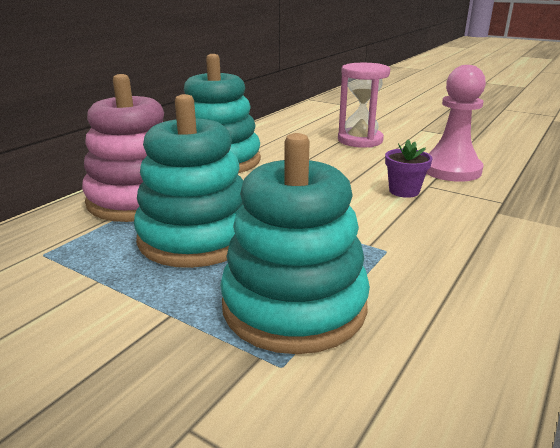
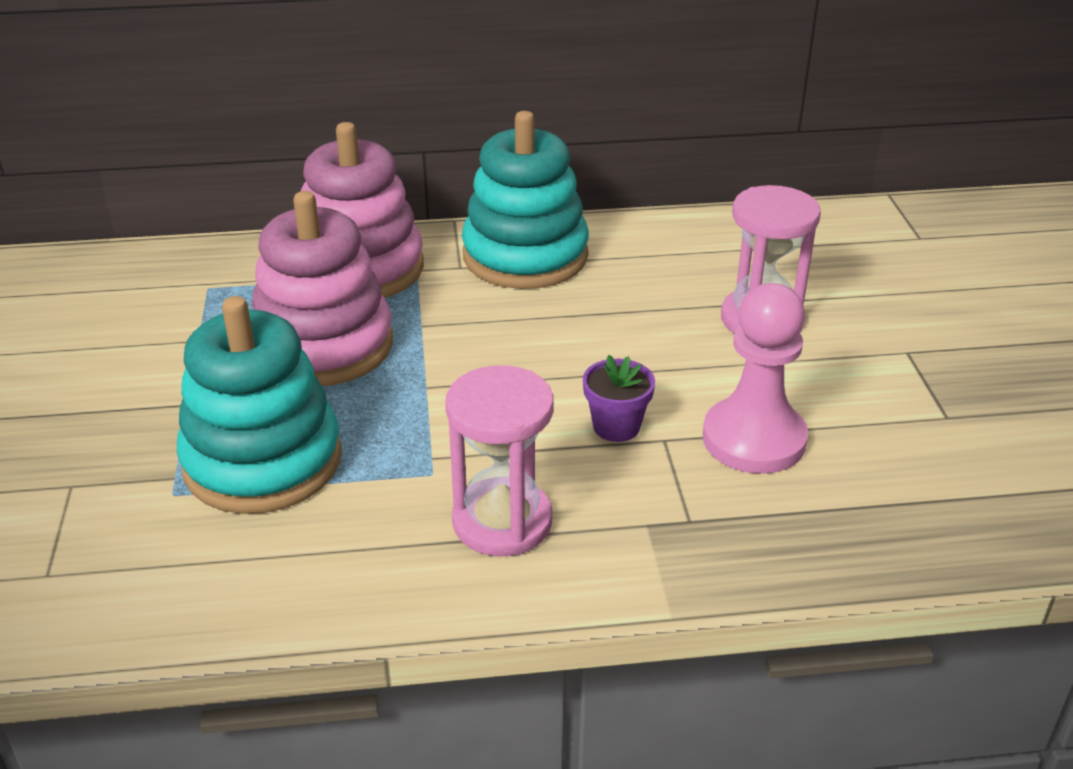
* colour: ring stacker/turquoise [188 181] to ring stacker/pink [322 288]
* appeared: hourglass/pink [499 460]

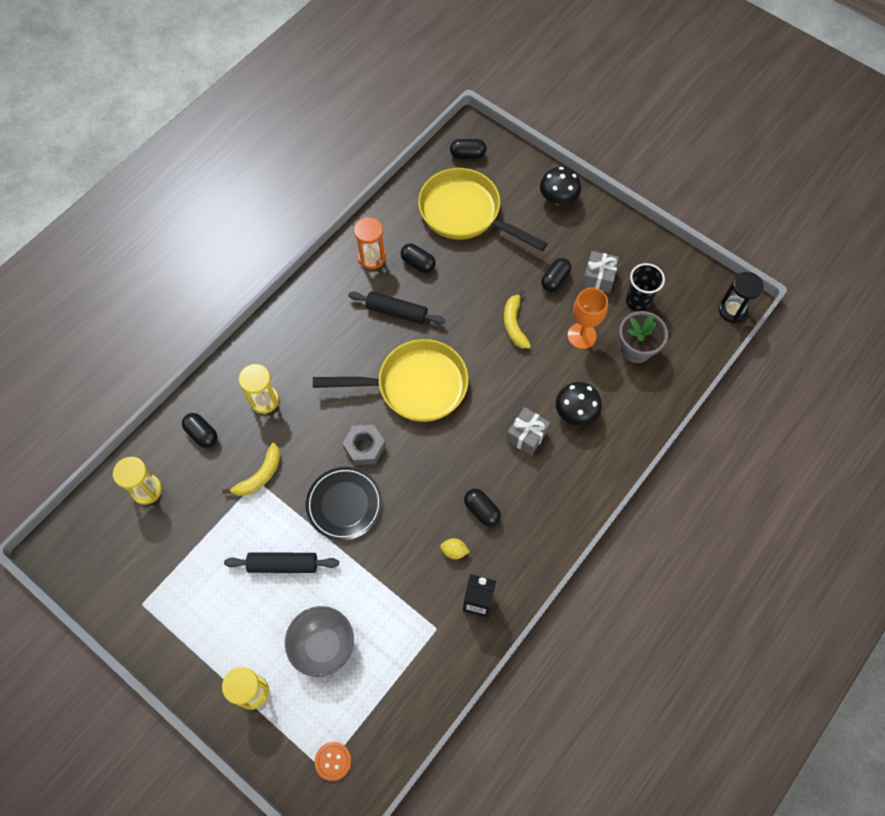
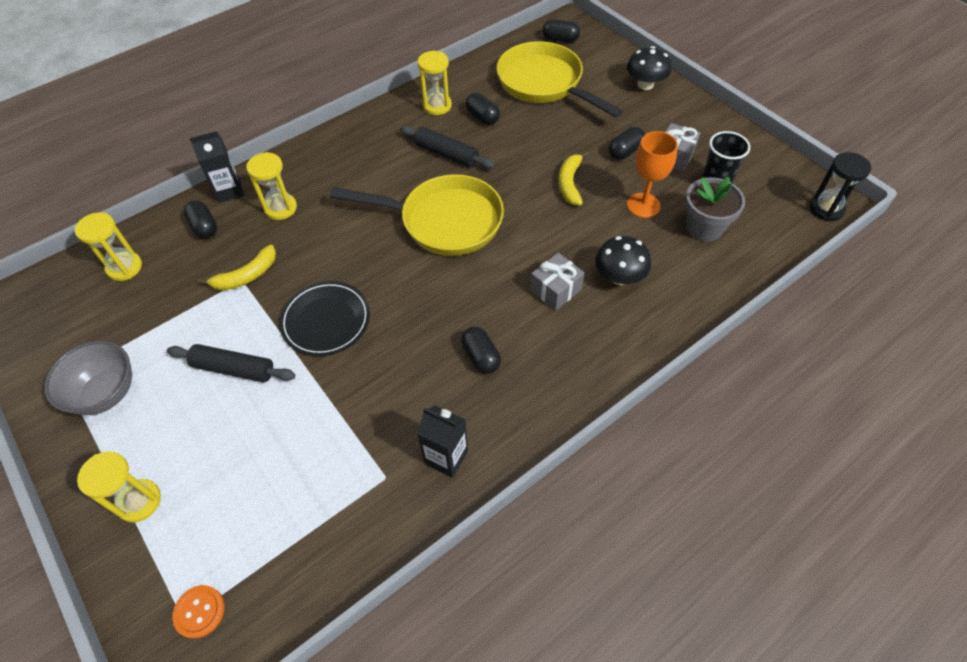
* relocated: deep dish/gray [319 641] to [88 378]
* missing: hex nut/gray [364 445]
* colour: hourglass/bright orange [370 243] to hourglass/bright yellow [434 82]
* missing: citrus fruit/bright yellow [455 548]
* appeared: milk carton/jet-black [217 167]

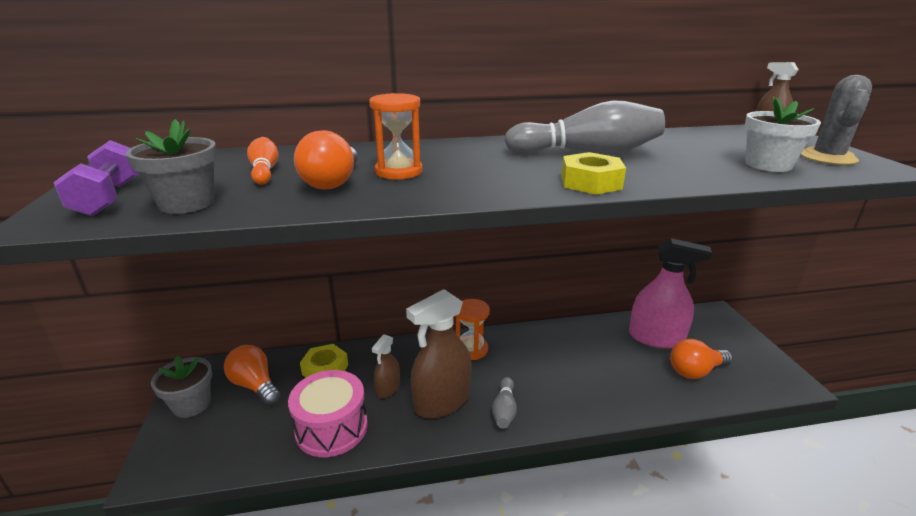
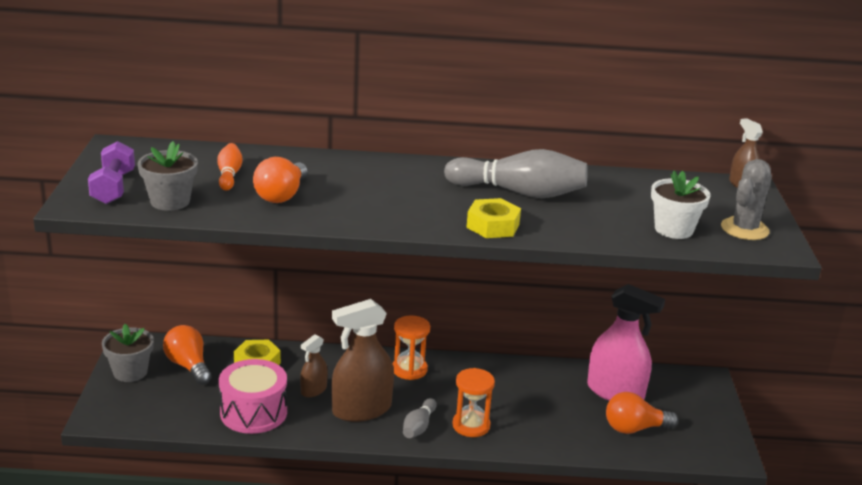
* relocated: hourglass/bright orange [395 136] to [473 402]

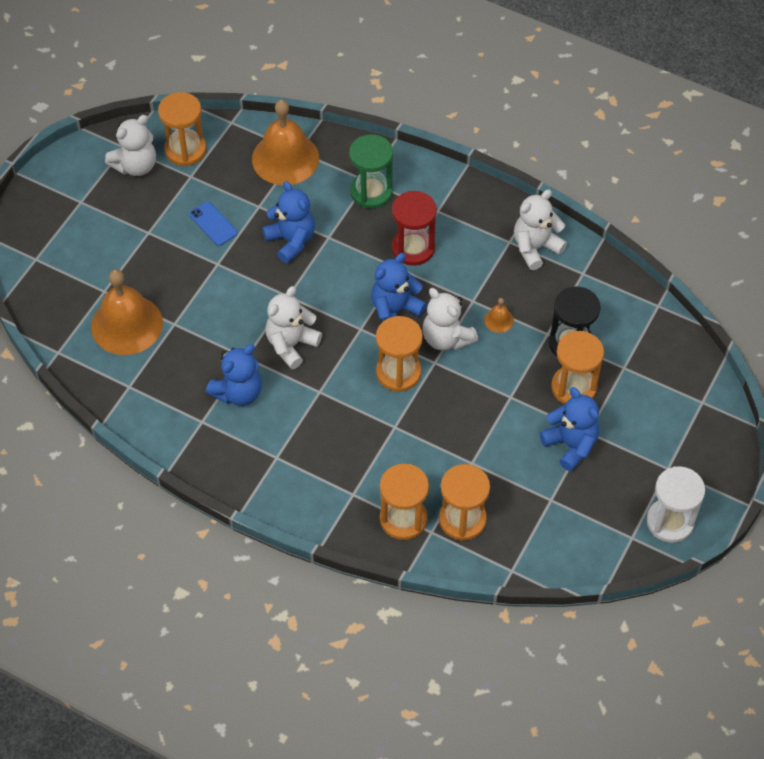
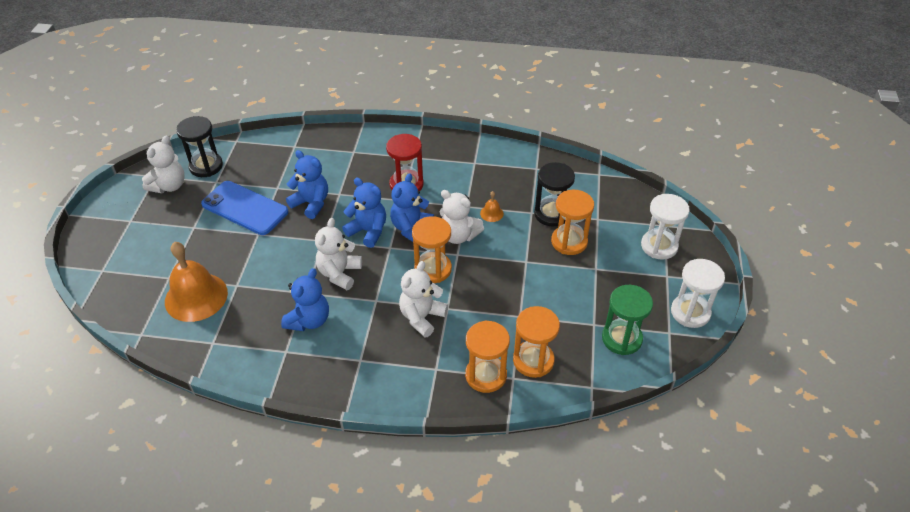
* colour: hourglass/bright orange [182 129] to hourglass/jet-black [199 146]
* size: phone/cobalt [213 223] = [245 208] x1.98
* missing: school bell/bright orange [285 142]
* relocated: hourglass/green [371 171] to [627 320]
* relocated: teddy bear/pure white [540 230] to [423 299]
* relocated: teddy bear/cobalt [569 429] to [364 213]
* appeared: hourglass/pure white [665 227]

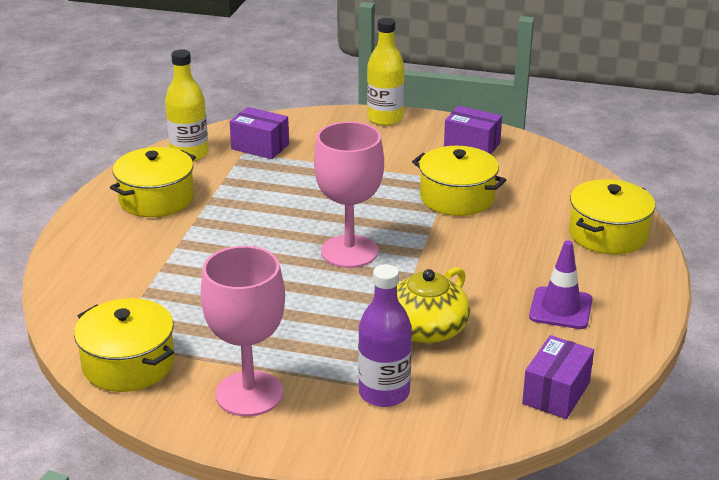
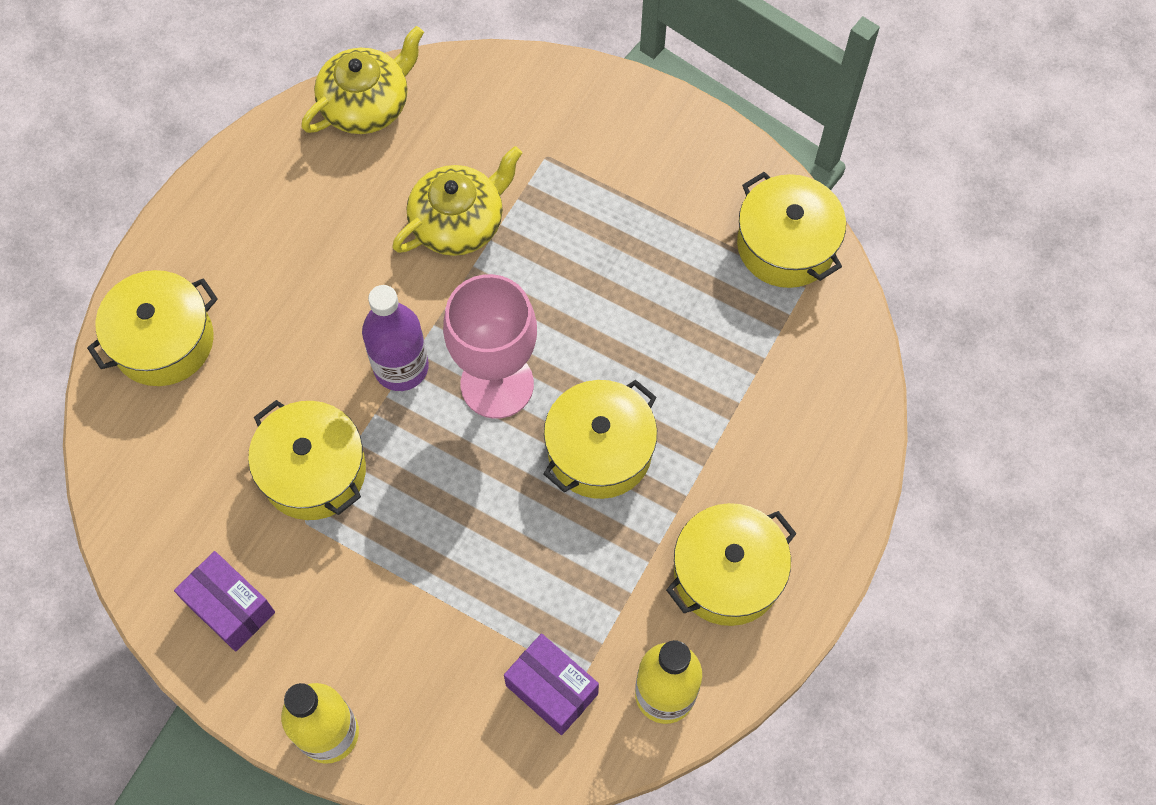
* missing: goblet/pink [243 331]
* relocated: drink bottle/purple [385 335] to [395 338]
* exchanged: parcel/purple [558 377] to tea pot/bright yellow [362 80]
* missing: traffic cone/purple [560 284]
* appeared: stockpot/bright yellow [600 439]

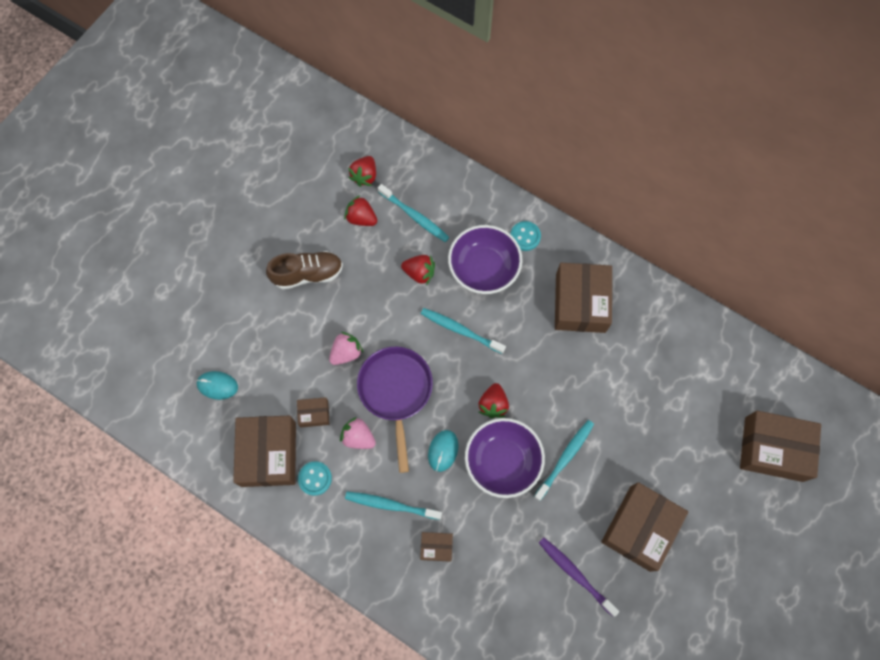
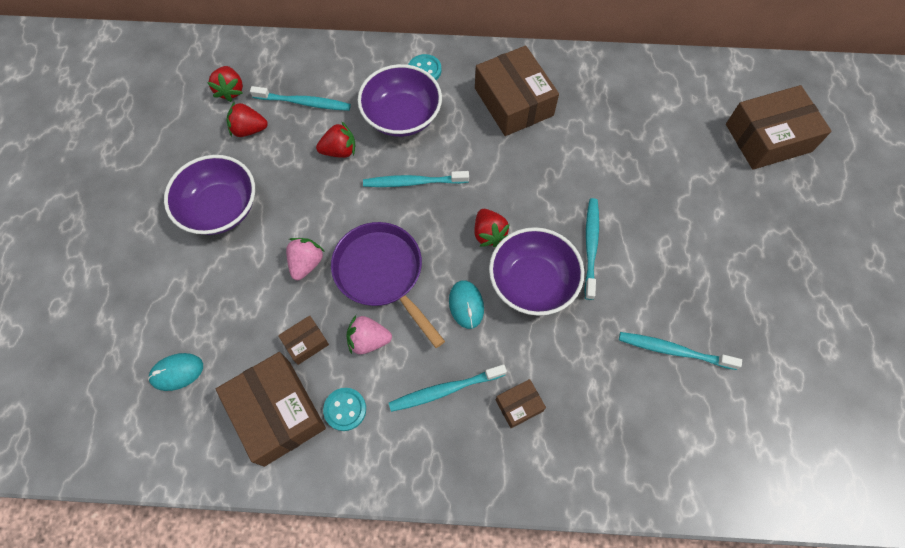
* exchanged: shoe/brown [304 270] to deep dish/purple [209 195]
* colour: tooth brush/purple [579 577] to tooth brush/turquoise [680 351]
* missing: parcel/brown [644 527]

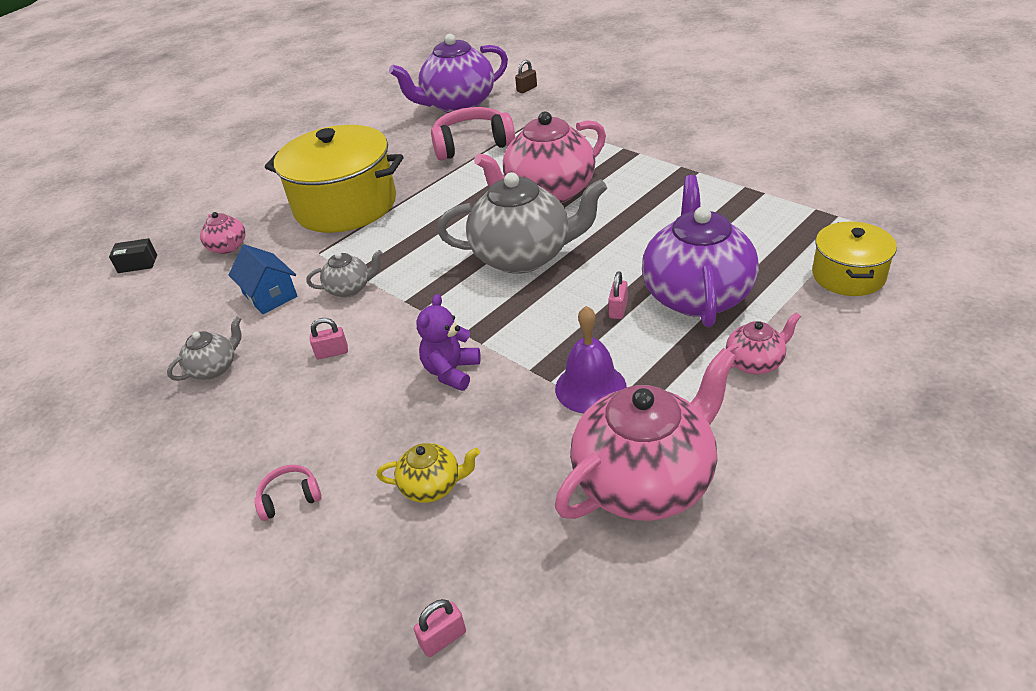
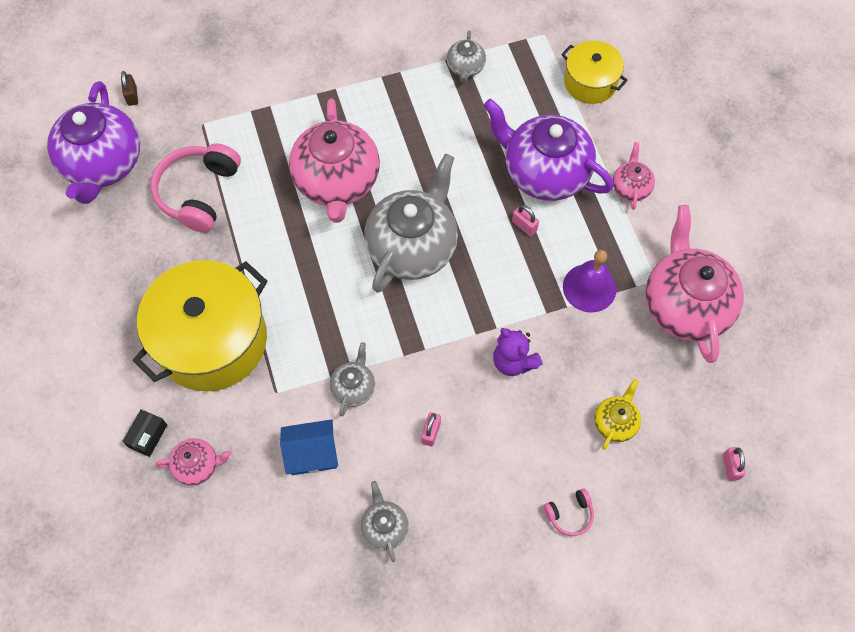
* relocated: parcel/jet-black [133 255] to [144 433]
* spun: headset/pink [288 493] = [569 512] 120 degrees counterclockwise
* appeared: tea pot/gray [466 57]

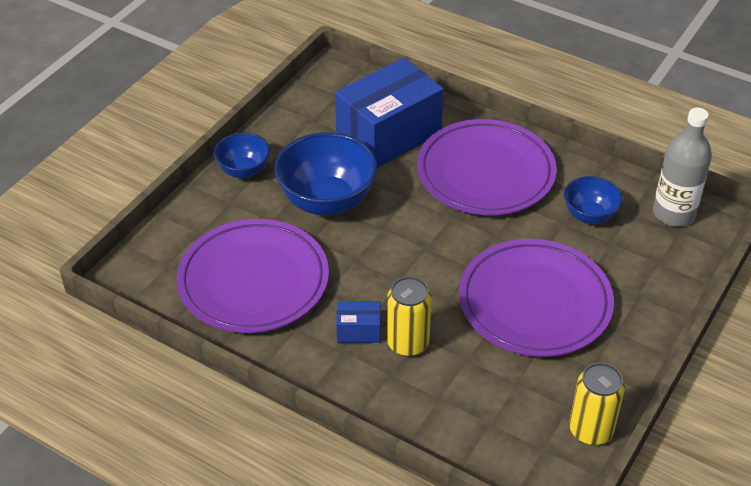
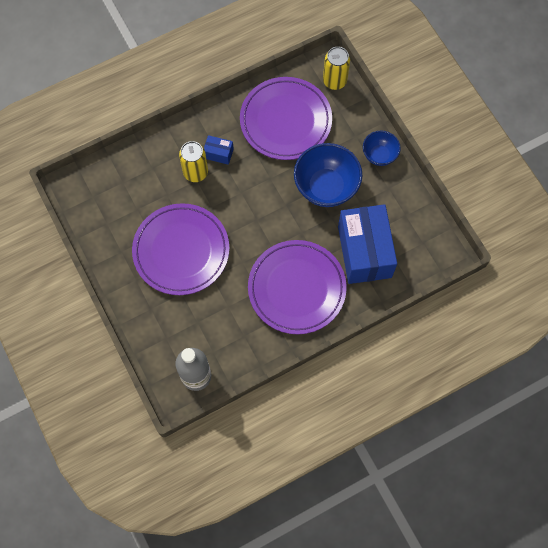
* spun: parcel/cobalt [358 322] = [219 150] 75 degrees clockwise
* missing: deep dish/cobalt [593 200]
* relocated: can/bright yellow [597 403] to [336 68]

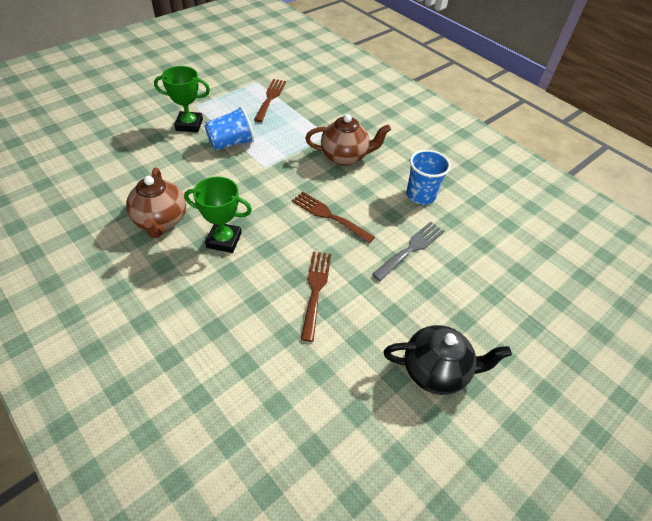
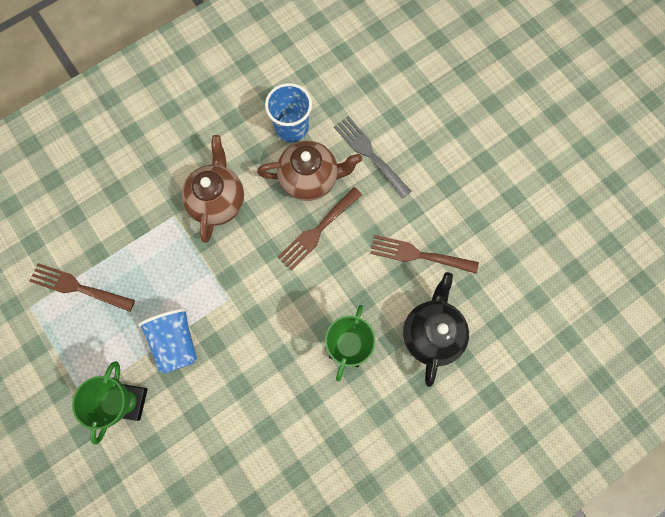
* relocated: tea pot/brown [156 202] to [309 170]
* relocated: tea pot/jet-black [447 360] to [436 329]

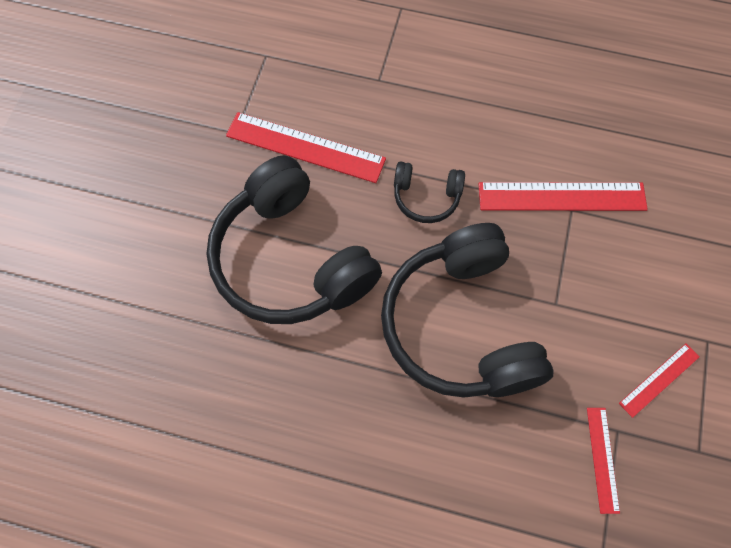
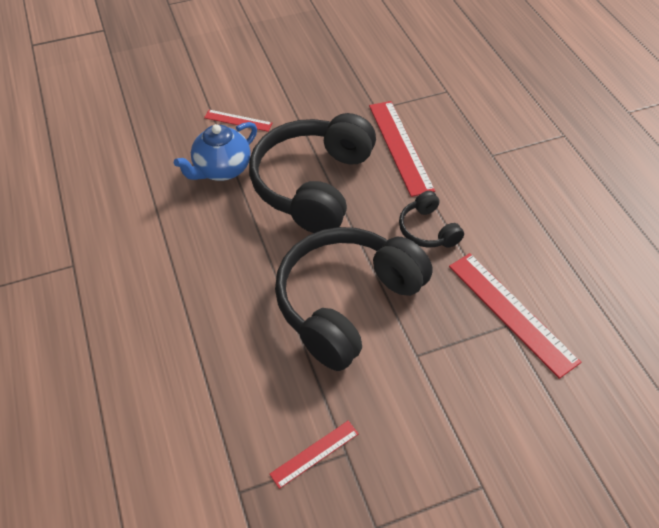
* relocated: ruler/red [659 380] to [238 121]
* appeared: tea pot/cobalt [215 151]

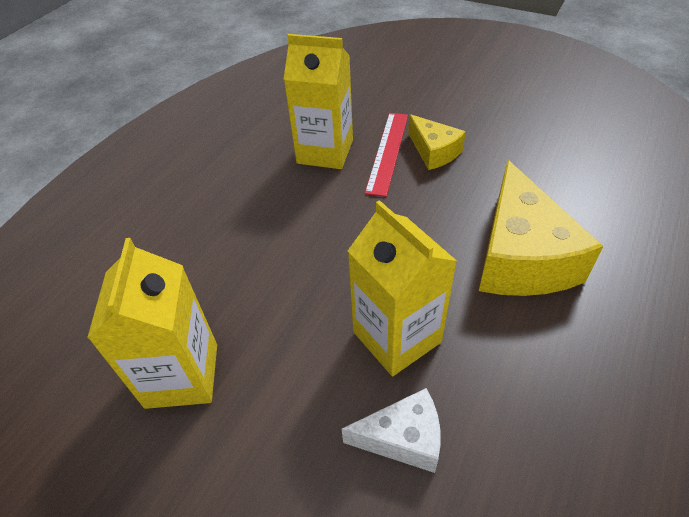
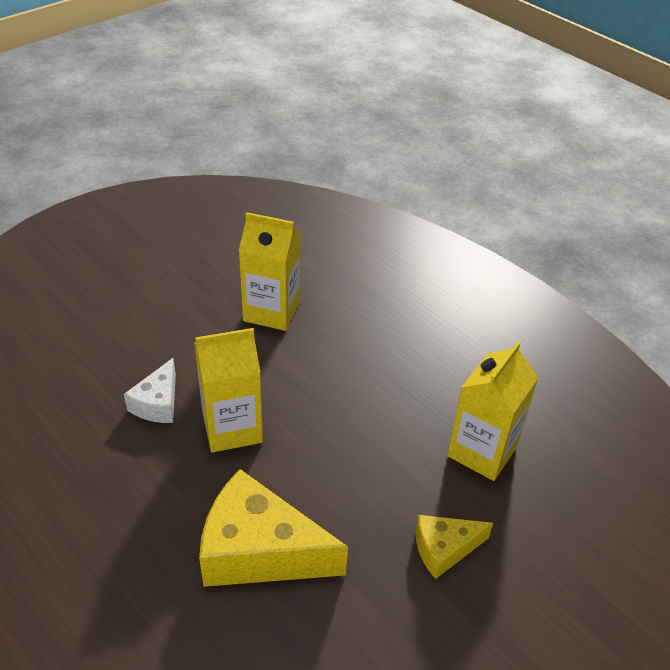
* missing: ruler/red [386 155]

